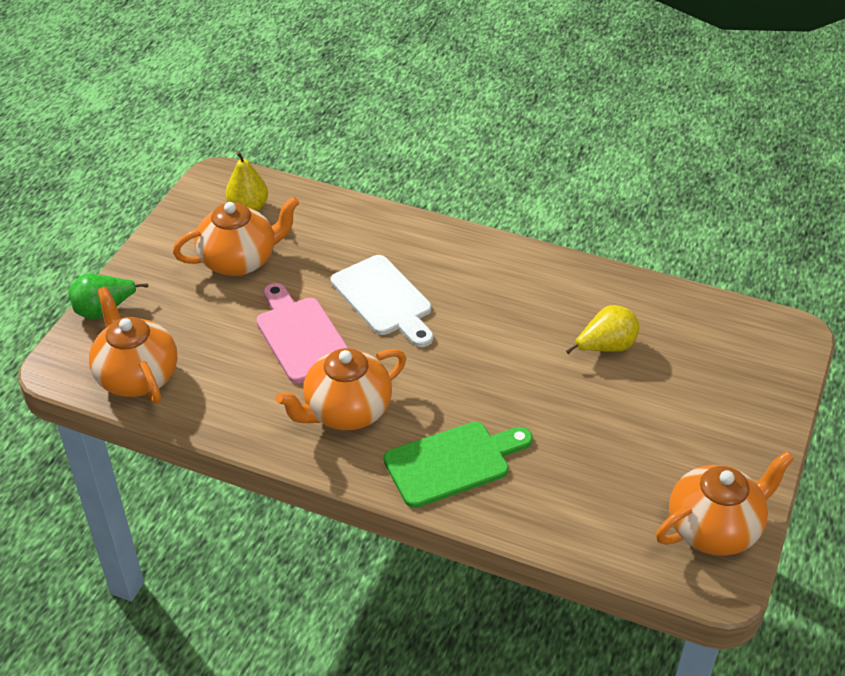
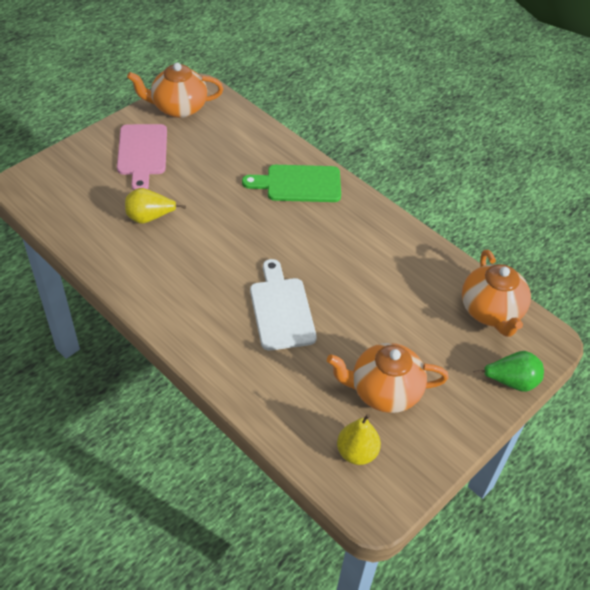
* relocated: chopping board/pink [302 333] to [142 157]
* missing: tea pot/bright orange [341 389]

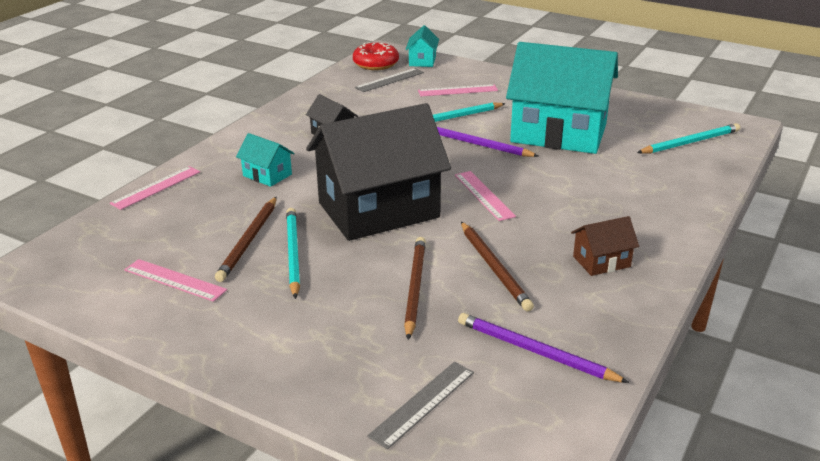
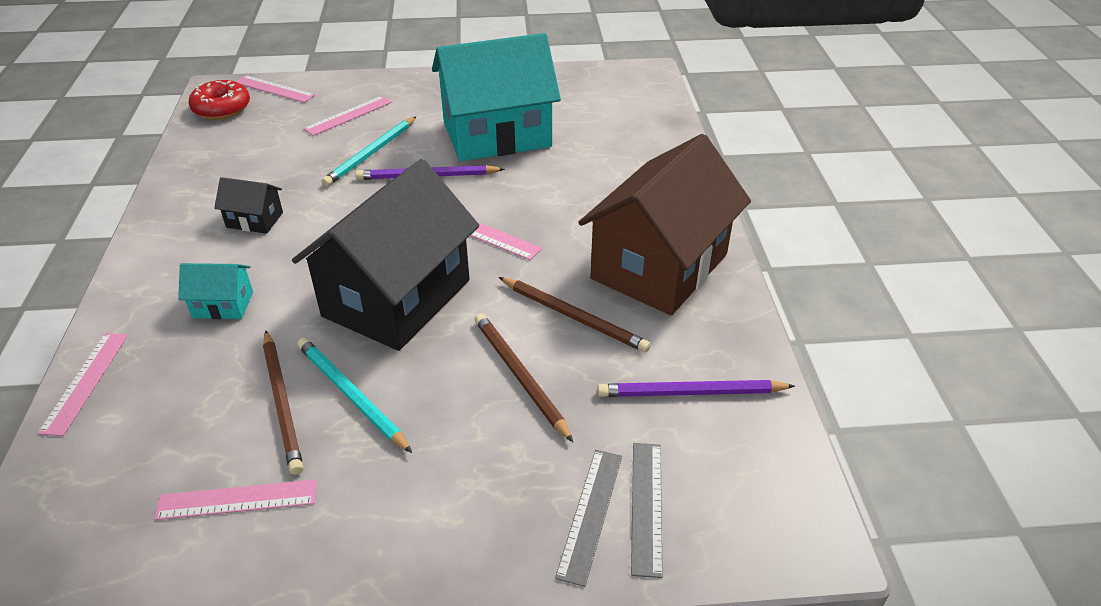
* relocated: ruler/gray [389 80] to [588 518]
* exchanged: cottage/turquoise [422 46] to ruler/pink [275 89]
* size: cottage/brown [605 246] = [664 224] x2.41
* missing: lead pencil/turquoise [688 138]

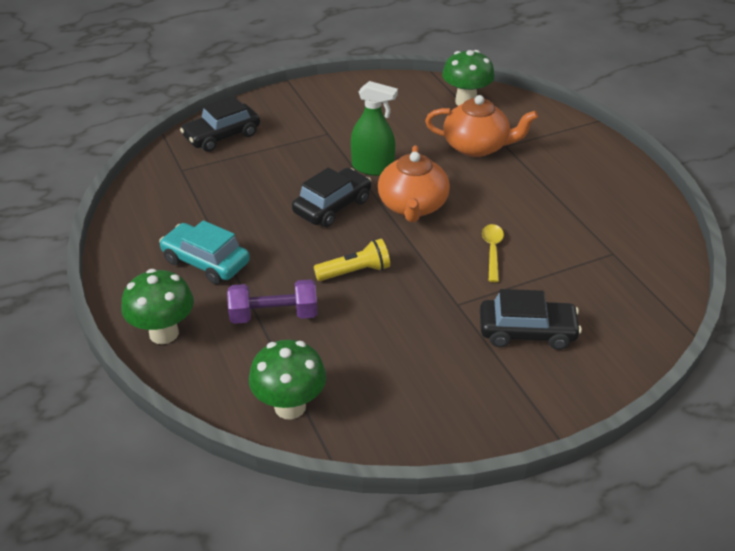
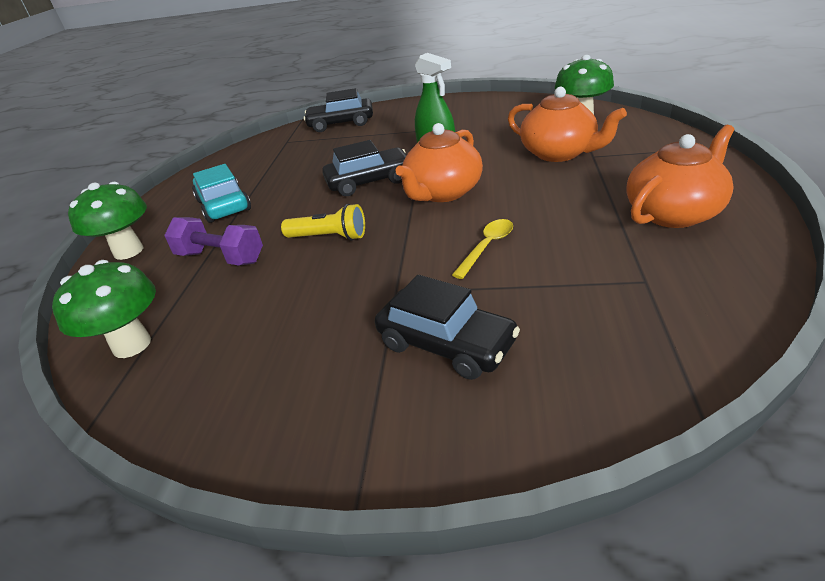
* appeared: tea pot/bright orange [681 176]

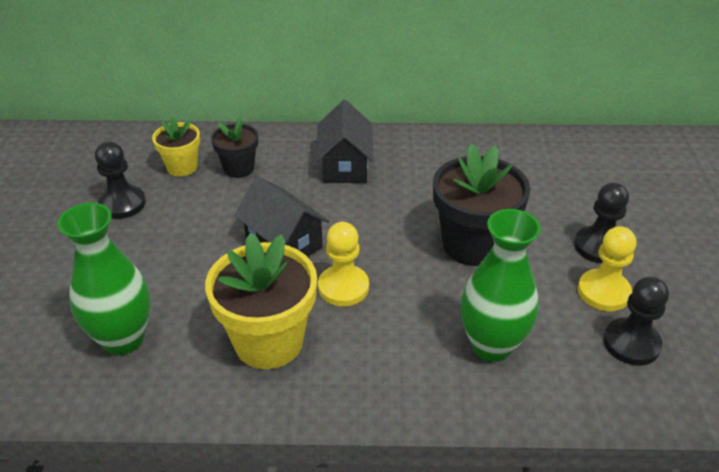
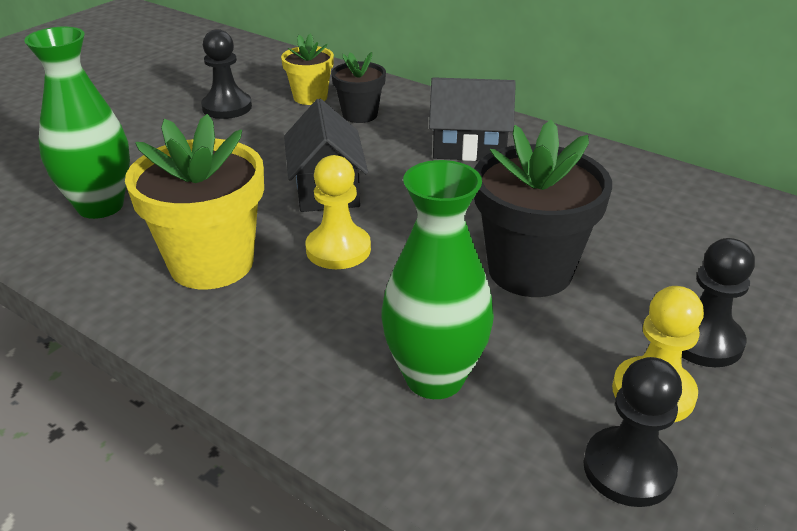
* spun: cottage/jet-black [345 141] = [472 119] 60 degrees clockwise

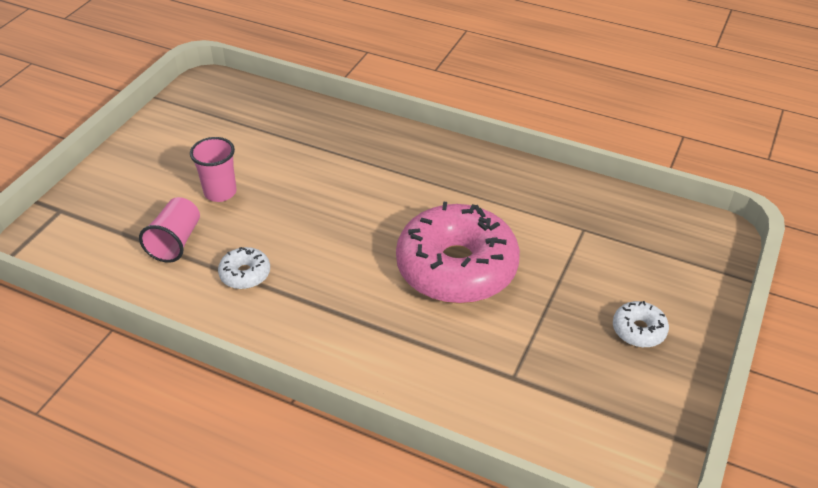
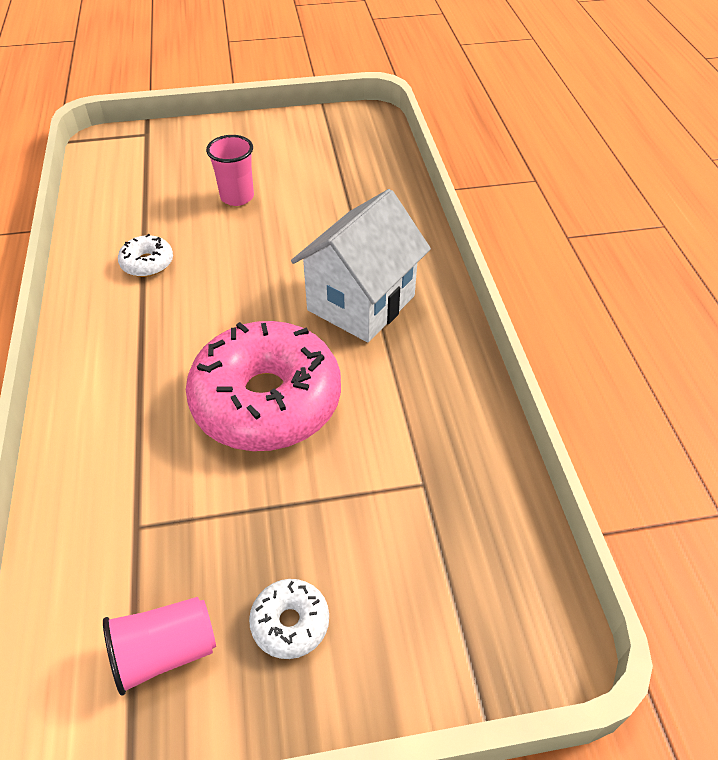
* relocated: cup/pink [169 230] to [159 646]
* appeared: cottage/pure white [361 265]

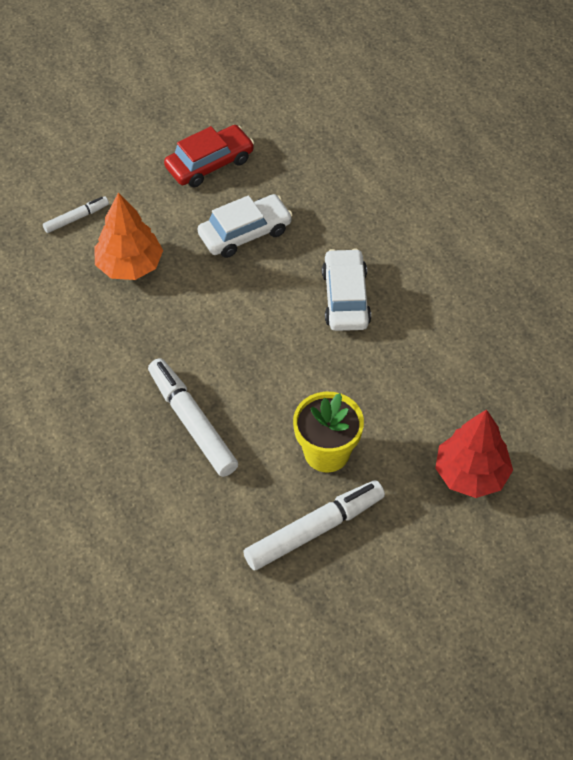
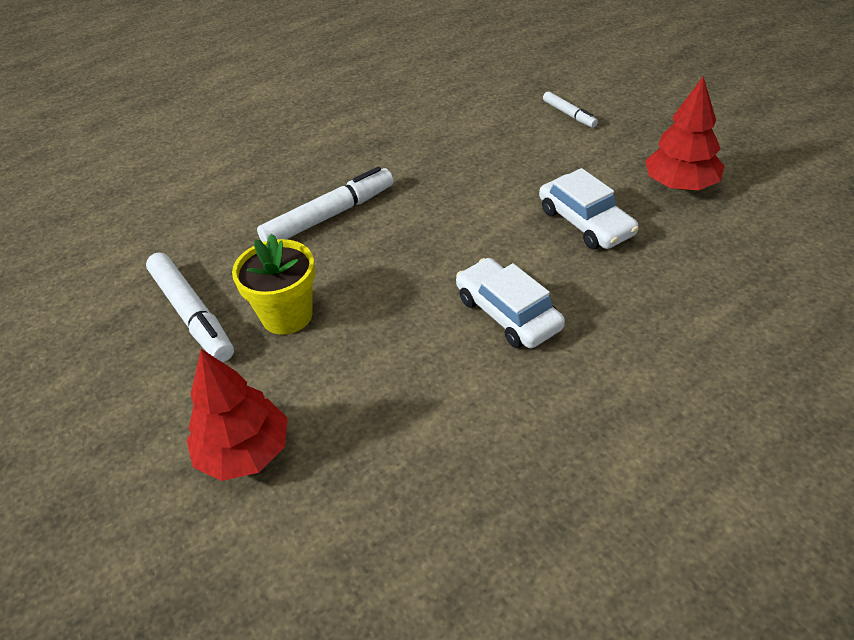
* missing: toy tree/bright orange [128 236]
* exchanged: car/red [209 156] to toy tree/red [685 133]
* spun: car/pure white [346 290] = [510 303] 120 degrees counterclockwise

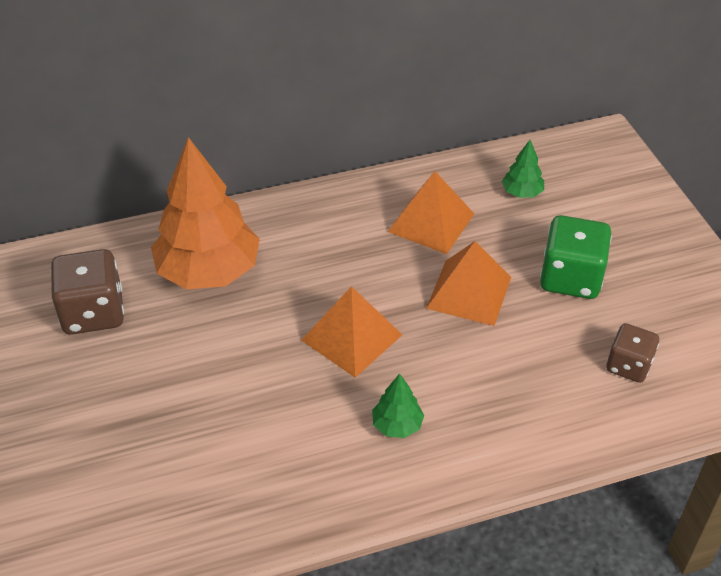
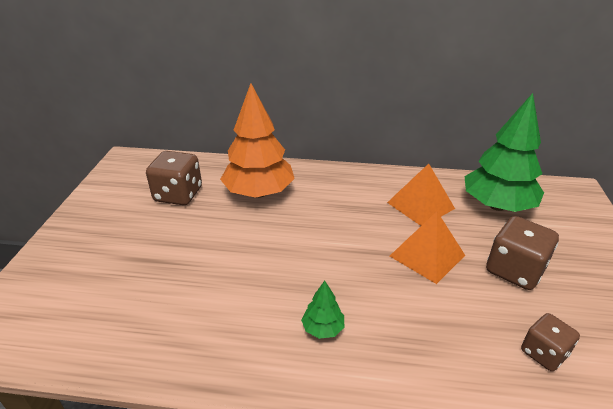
* missing: pyramid/bright orange [351 332]
* size: toy tree/green [523 169] = [504 152] x2.32
* colour: game die/green [576 257] to game die/brown [522 253]

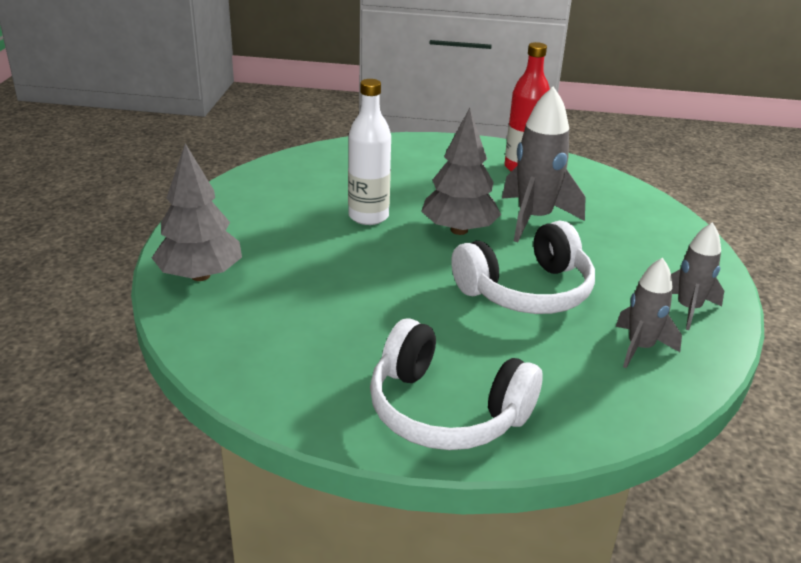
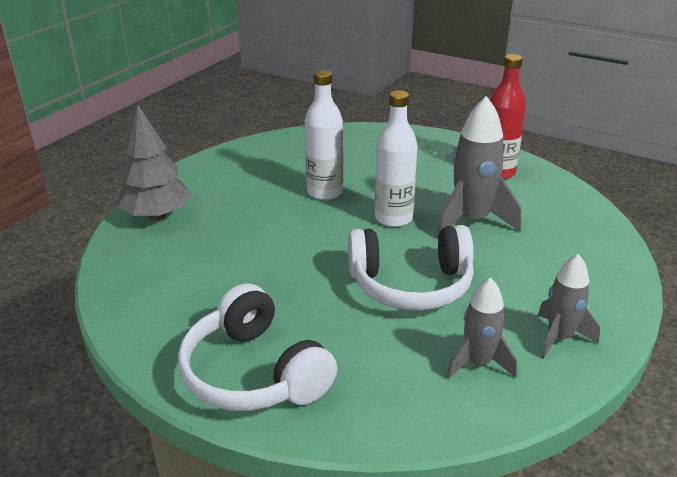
* exchanged: toy tree/gray [461 171] to drink bottle/pure white [396 158]

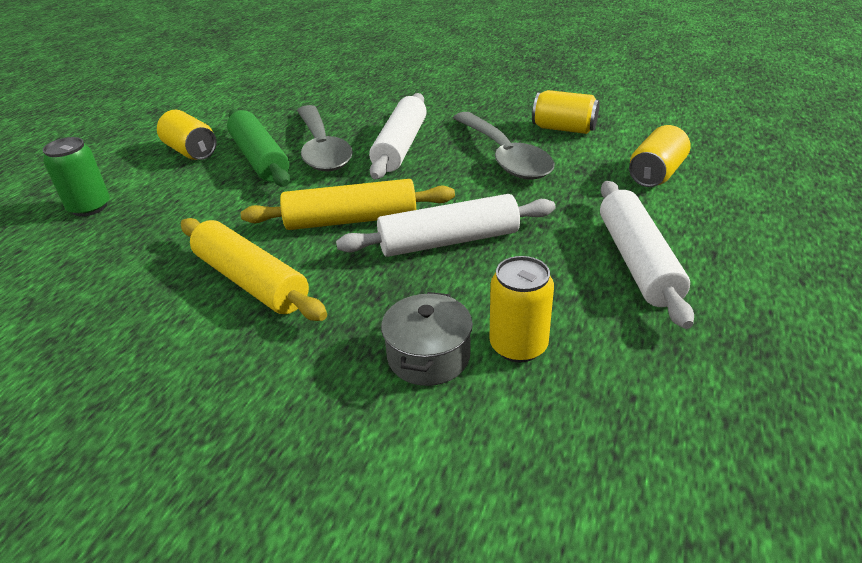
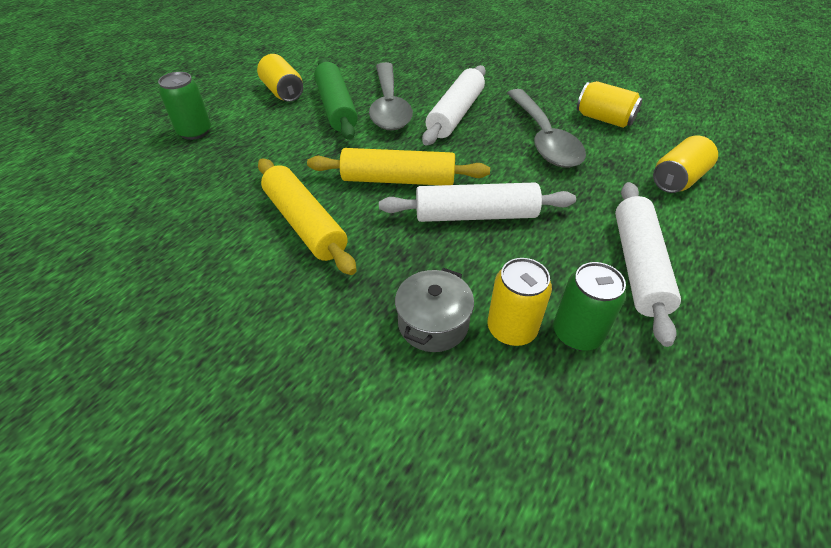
* appeared: can/green [589 306]

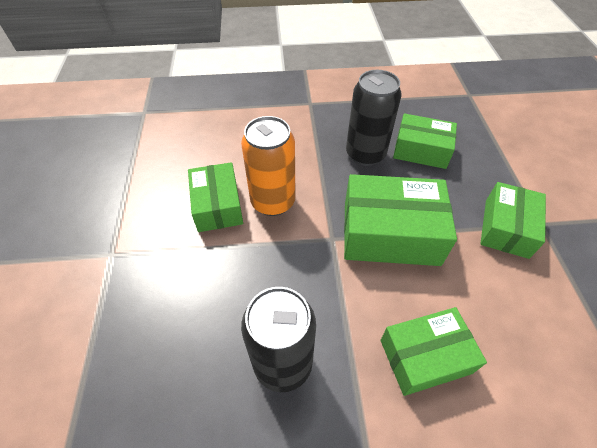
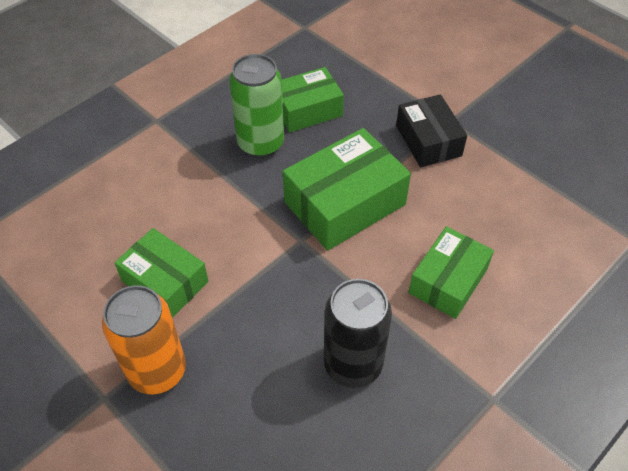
* relocated: can/bright orange [268 166] to [144 339]
* colour: can/jet-black [374 118] to can/green [256 105]
* colour: parcel/green [513 220] to parcel/jet-black [431 130]

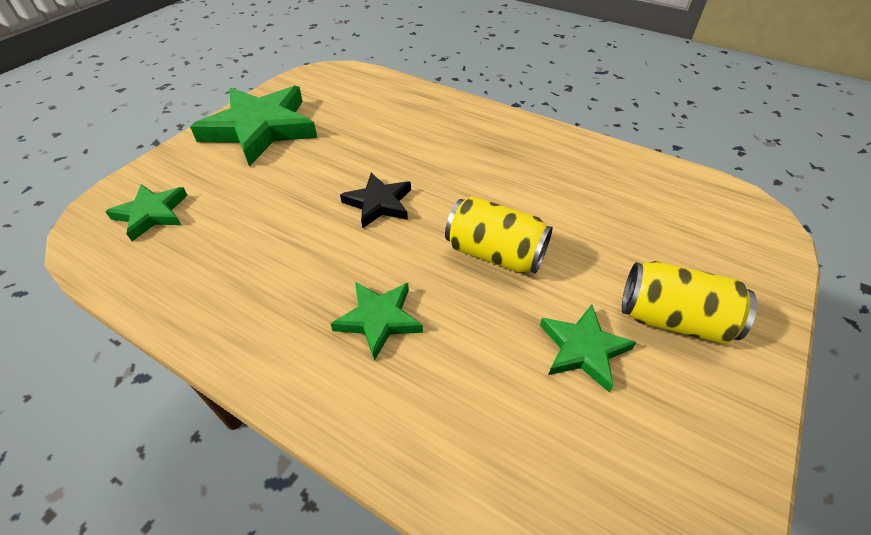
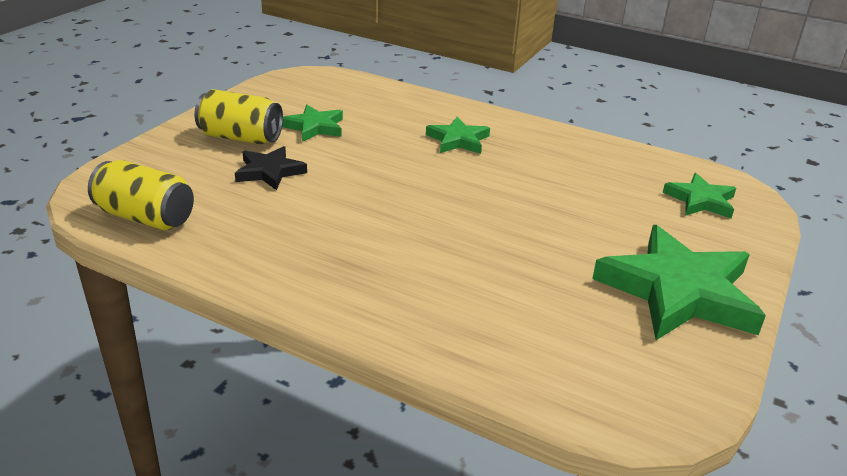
* relocated: star/jet-black [375 201] to [271 168]
* relocated: can/bright yellow [499 235] to [141 195]

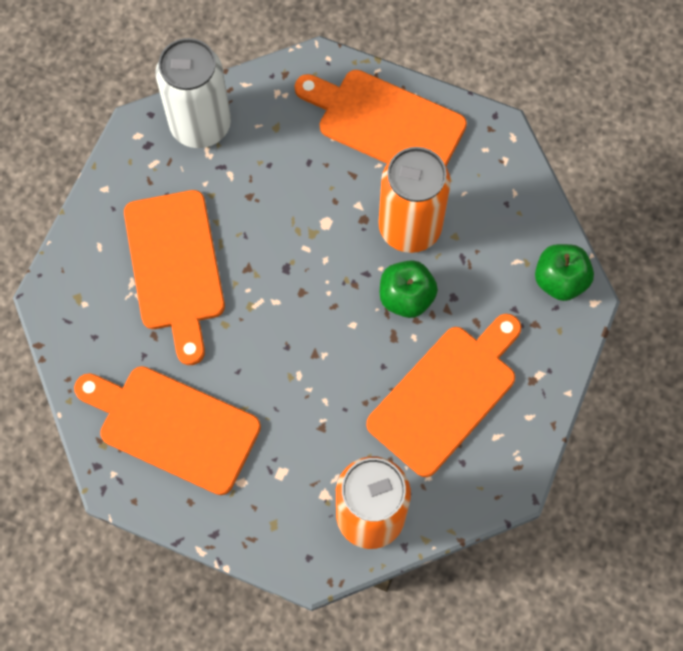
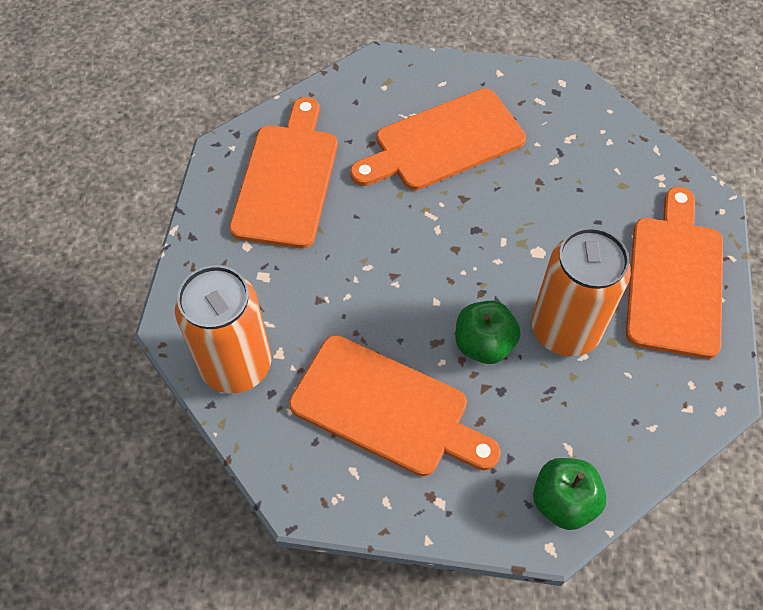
* missing: can/pure white [193 93]

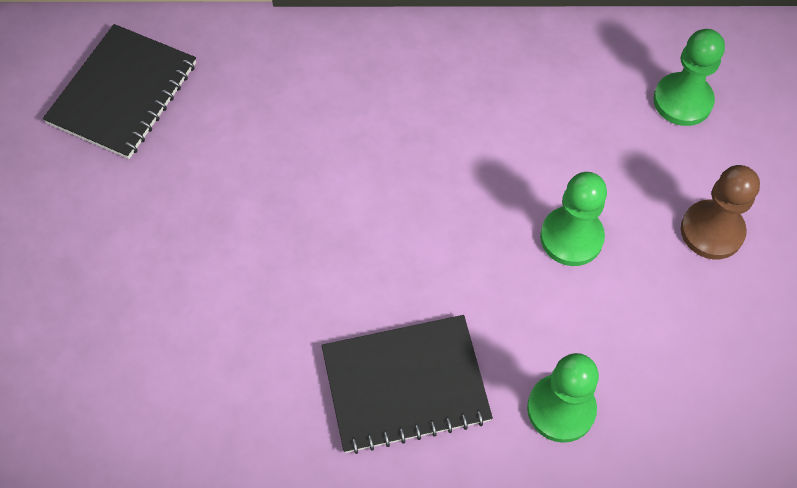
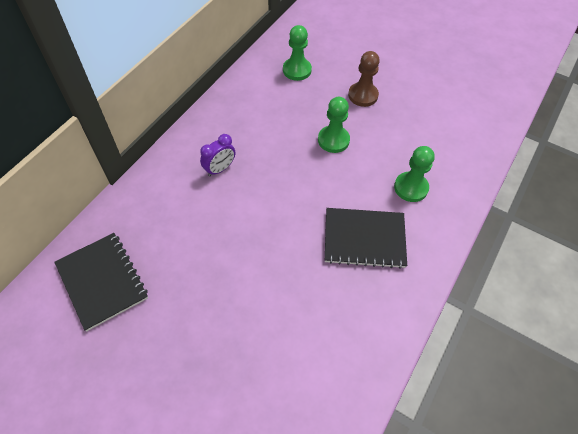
* spun: notebook/jet-black [407 384] = [366 238] 75 degrees clockwise
* appeared: bedside clock/purple [217 155]

